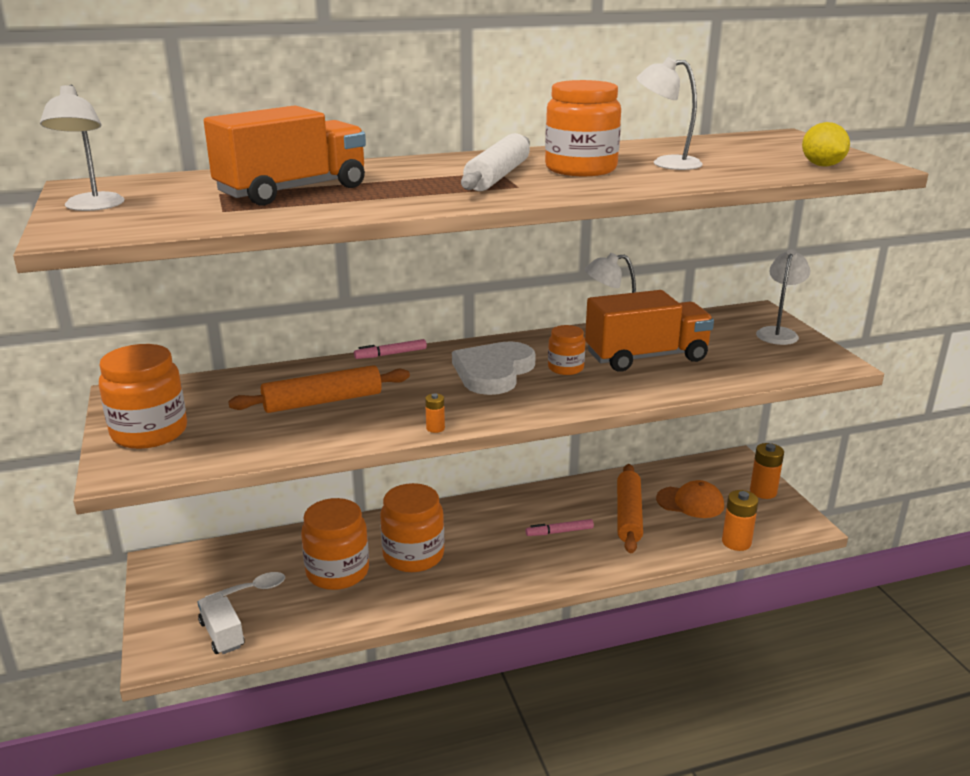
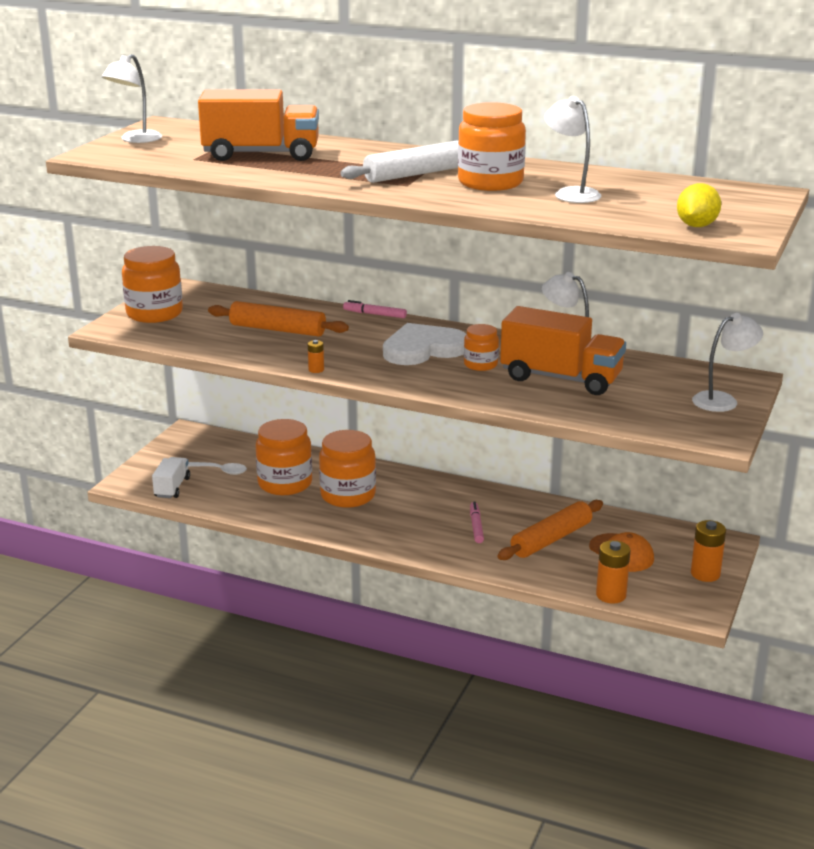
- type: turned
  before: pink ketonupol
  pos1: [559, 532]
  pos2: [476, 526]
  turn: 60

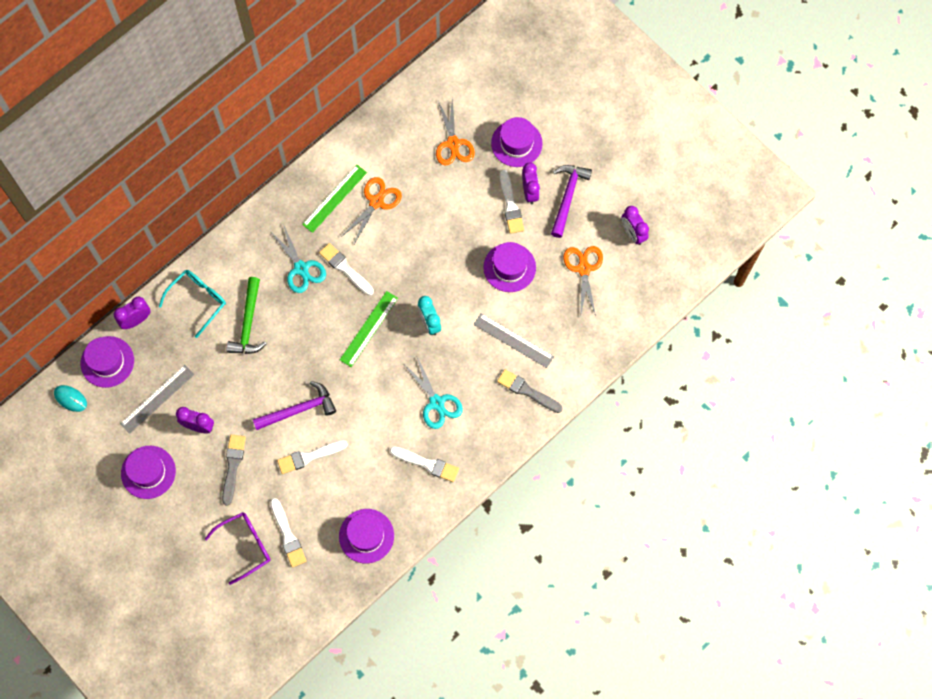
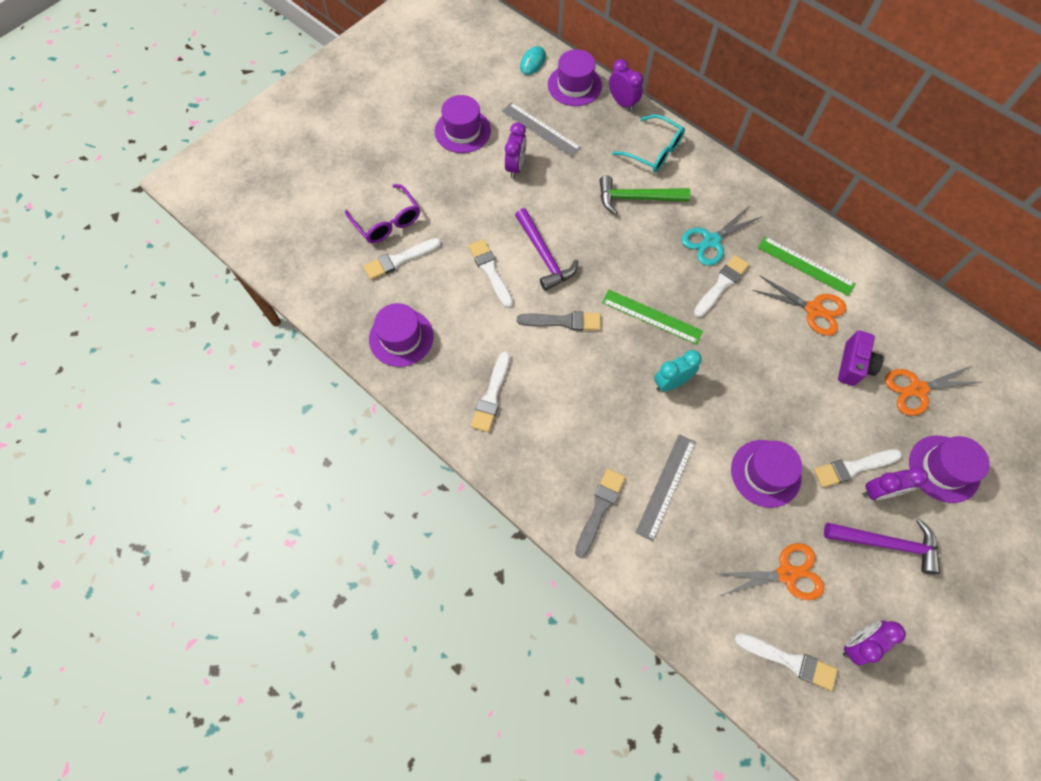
- type: removed
  before: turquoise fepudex
  pos1: [436, 403]
- type: added
  after: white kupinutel
  pos2: [789, 660]
- type: added
  after: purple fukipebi
  pos2: [853, 365]
- type: moved
  before: grey kupinutel
  pos1: [233, 466]
  pos2: [563, 321]

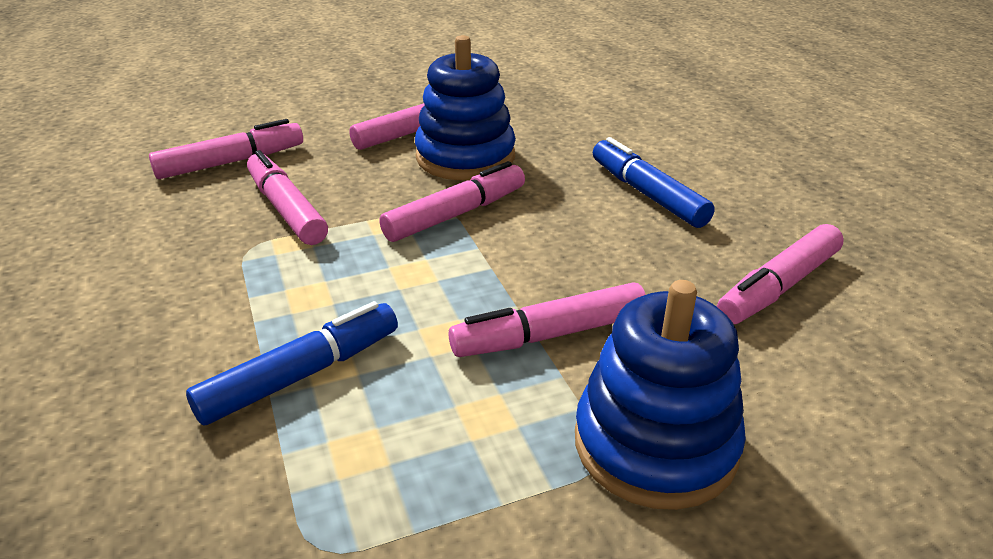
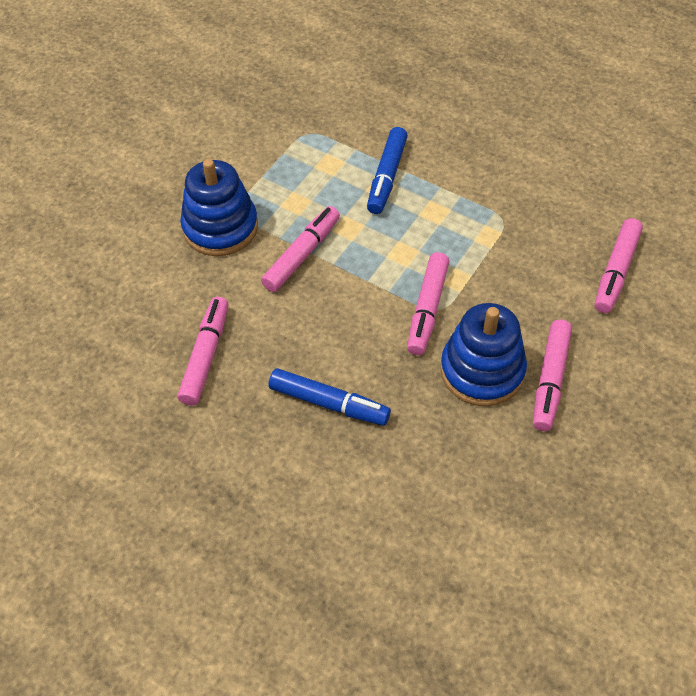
- type: removed
  before: pink ketonupol
  pos1: [286, 209]

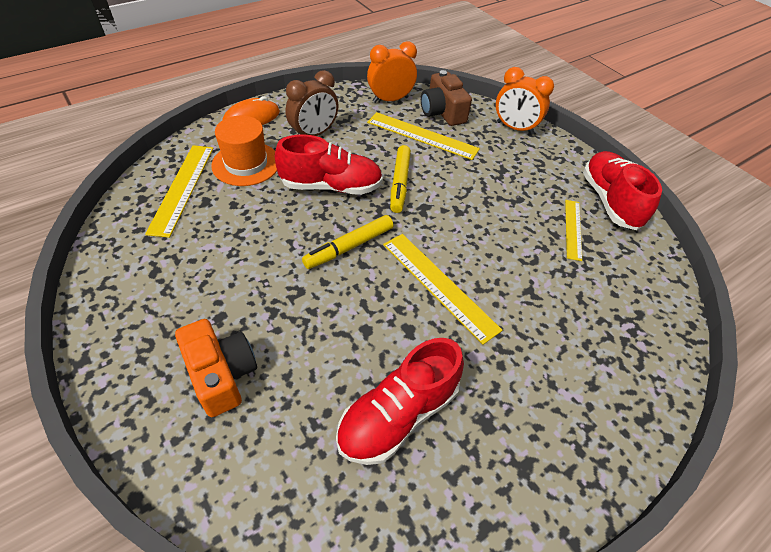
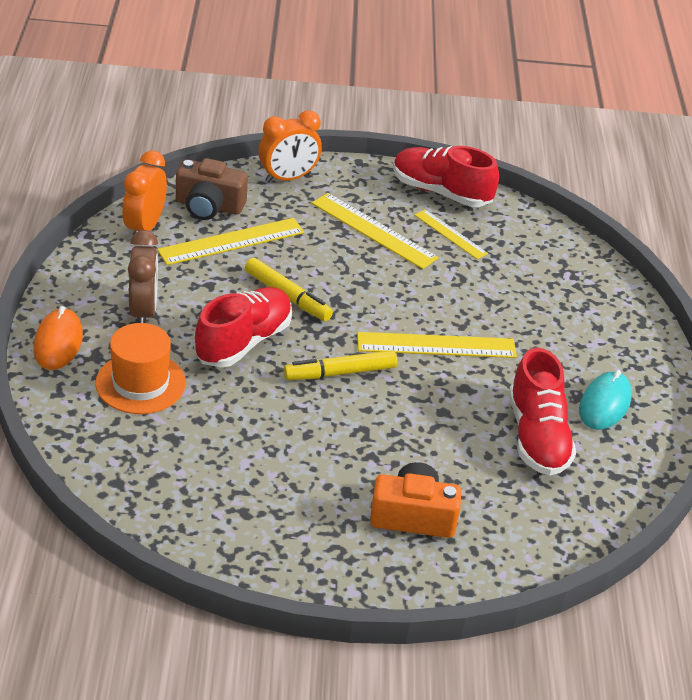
- type: added
  after: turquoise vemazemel
  pos2: [605, 404]
- type: moved
  before: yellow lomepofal
  pos1: [182, 188]
  pos2: [374, 230]
- type: turned
  before: yellow ketonupol
  pos1: [349, 247]
  pos2: [340, 373]
  turn: 75

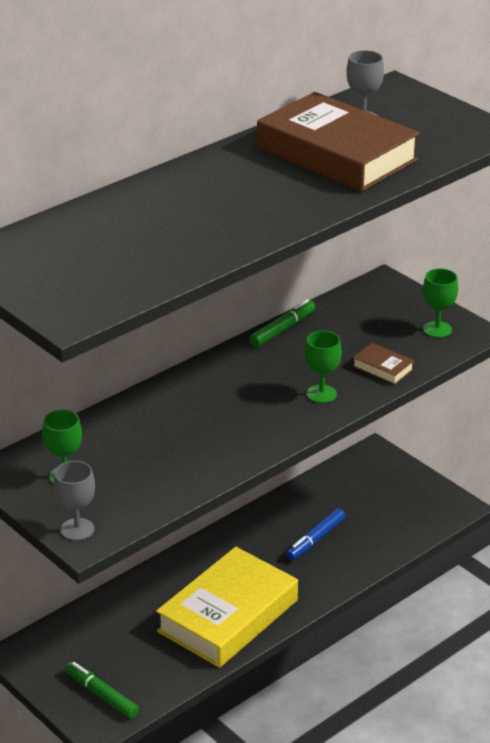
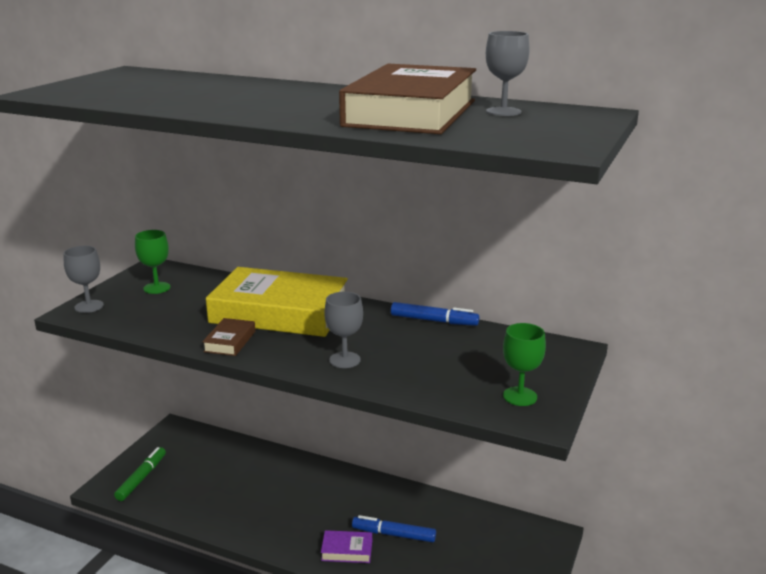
- type: added
  after: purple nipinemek
  pos2: [347, 550]
- type: moved
  before: yellow nipinemek
  pos1: [228, 616]
  pos2: [279, 312]
- type: moved
  before: brown nipinemek
  pos1: [383, 368]
  pos2: [230, 341]
- type: recoloured
  before: green ketonupol
  after: blue ketonupol
  pos1: [282, 329]
  pos2: [434, 321]
- type: recoloured
  before: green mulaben
  after: grey mulaben
  pos1: [321, 394]
  pos2: [344, 360]

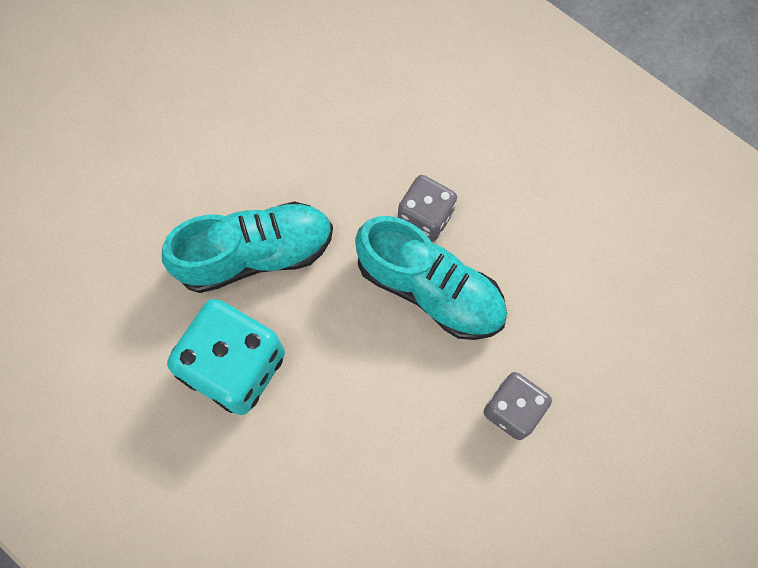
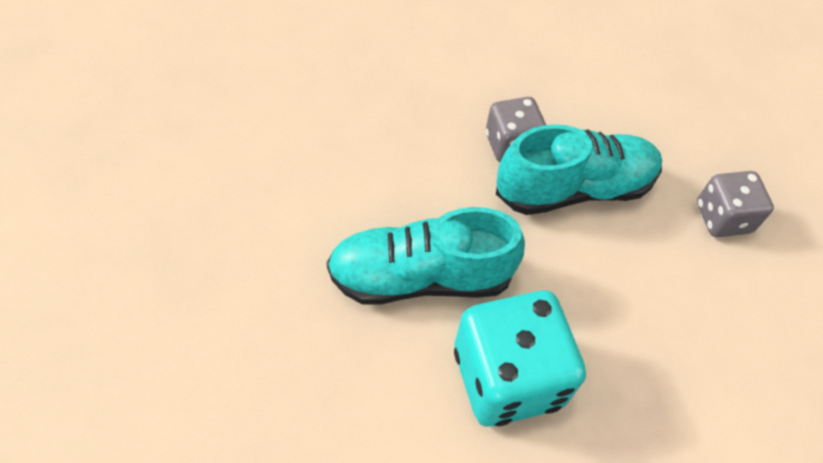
- type: turned
  before: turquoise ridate
  pos1: [256, 254]
  pos2: [420, 277]
  turn: -120

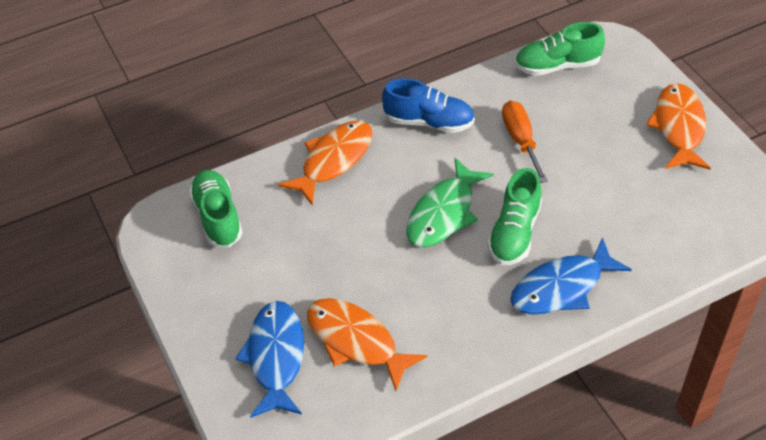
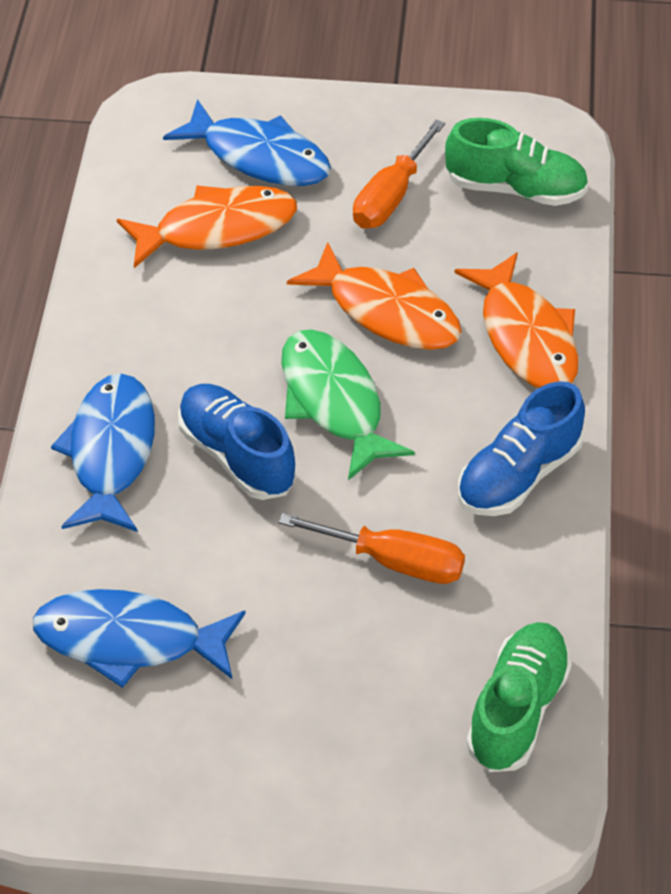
- type: added
  after: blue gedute
  pos2: [128, 640]
- type: added
  after: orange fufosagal
  pos2: [391, 197]
- type: moved
  before: orange gedute
  pos1: [679, 127]
  pos2: [387, 312]
- type: recoloured
  before: green ridate
  after: blue ridate
  pos1: [514, 233]
  pos2: [237, 456]

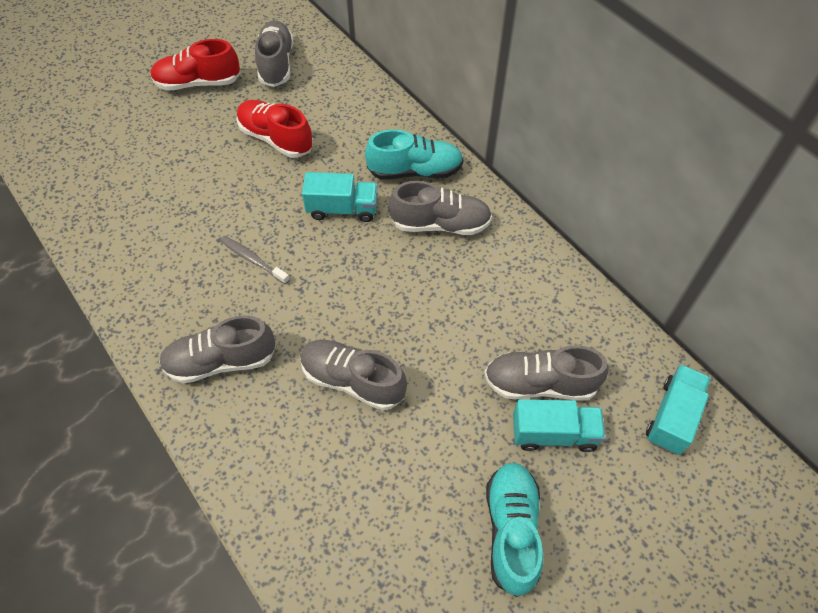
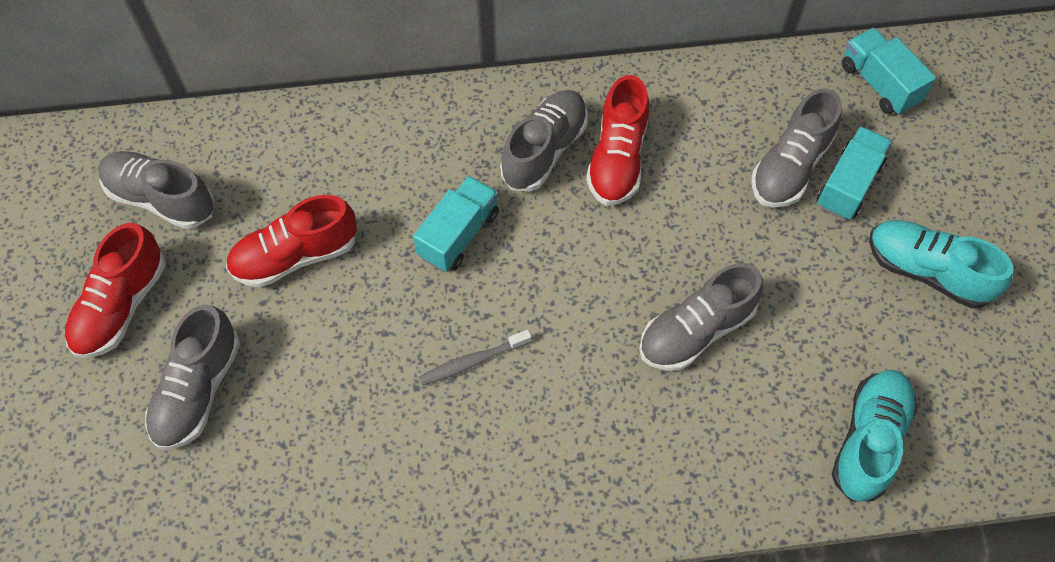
- type: added
  after: red ridate
  pos2: [617, 159]
- type: moved
  before: grey ridate
  pos1: [221, 361]
  pos2: [198, 389]
- type: moved
  before: turquoise ridate
  pos1: [415, 171]
  pos2: [868, 440]

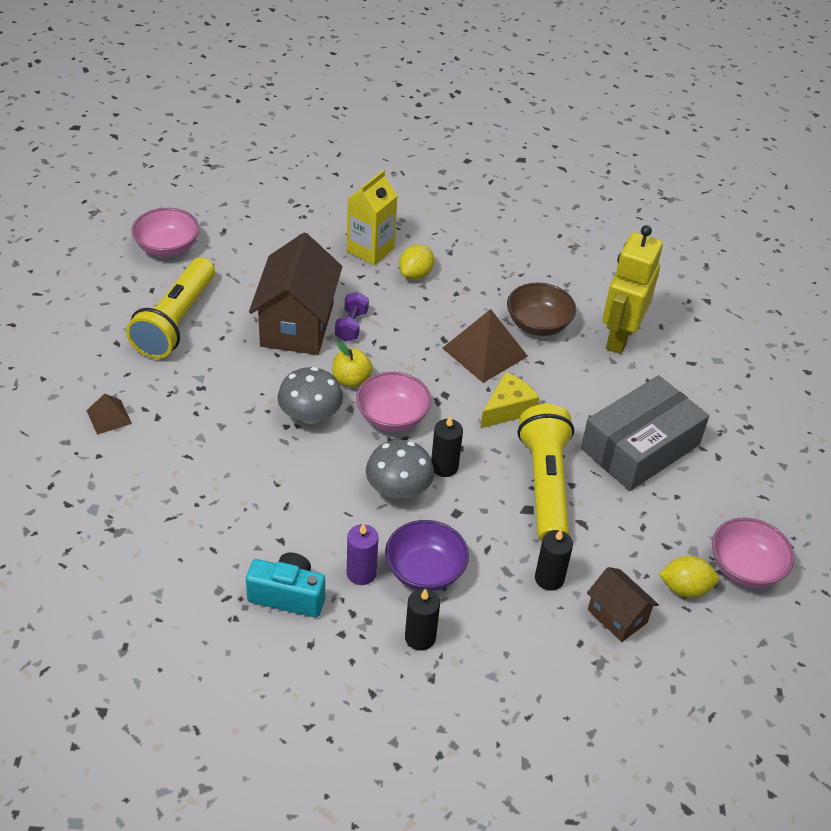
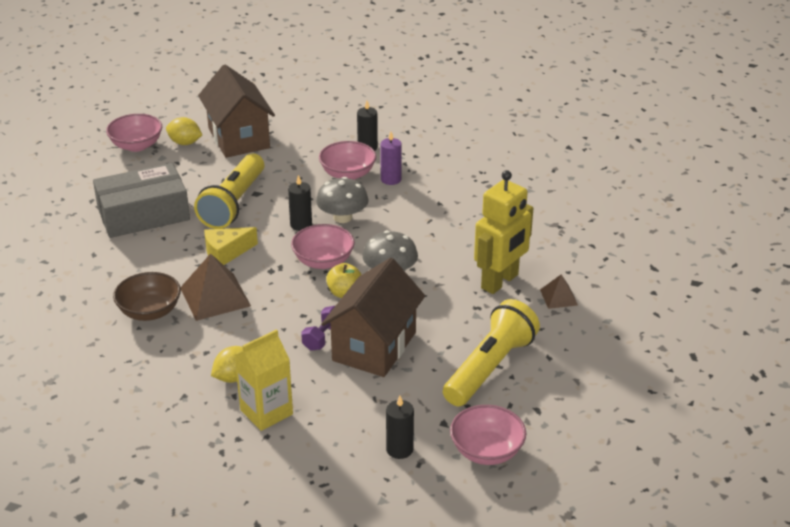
- type: removed
  before: turquoise fukipebi
  pos1: [288, 595]
- type: moved
  before: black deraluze
  pos1: [549, 578]
  pos2: [399, 449]
- type: moved
  before: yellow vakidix
  pos1: [619, 337]
  pos2: [500, 282]
- type: recoloured
  before: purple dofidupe
  after: pink dofidupe
  pos1: [425, 571]
  pos2: [348, 174]
- type: resized
  before: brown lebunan
  pos1: [617, 616]
  pos2: [239, 138]
  scale: 1.91

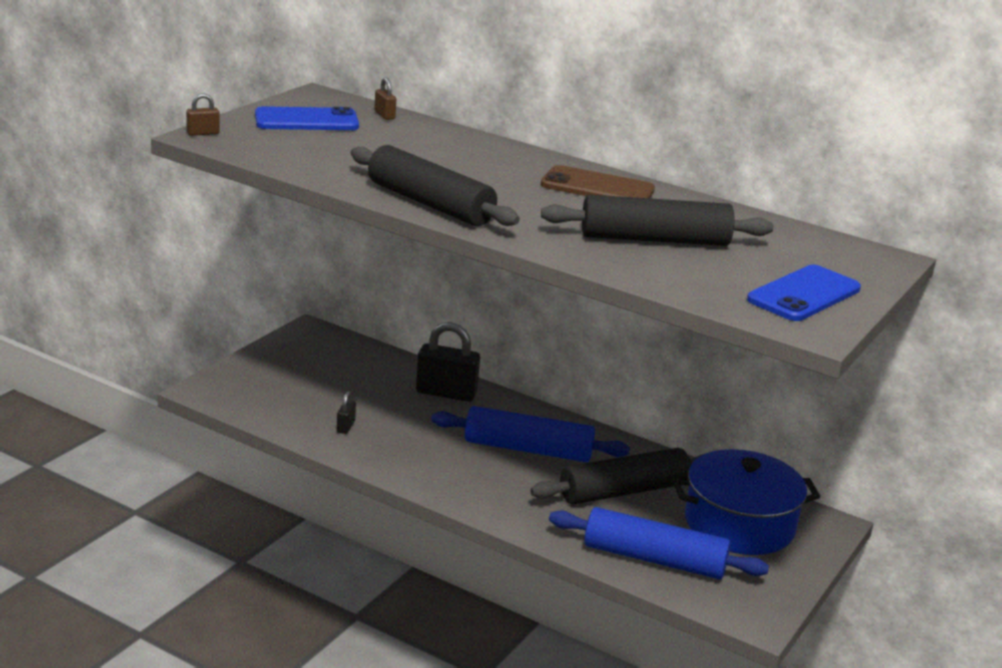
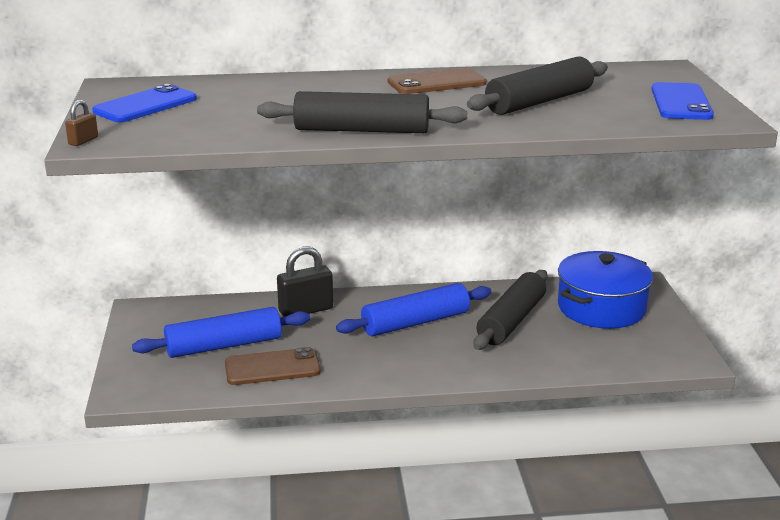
- type: removed
  before: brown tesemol
  pos1: [384, 115]
- type: moved
  before: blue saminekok
  pos1: [654, 559]
  pos2: [224, 346]
- type: replaced
  before: black tesemol
  after: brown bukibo
  pos1: [345, 427]
  pos2: [272, 367]

